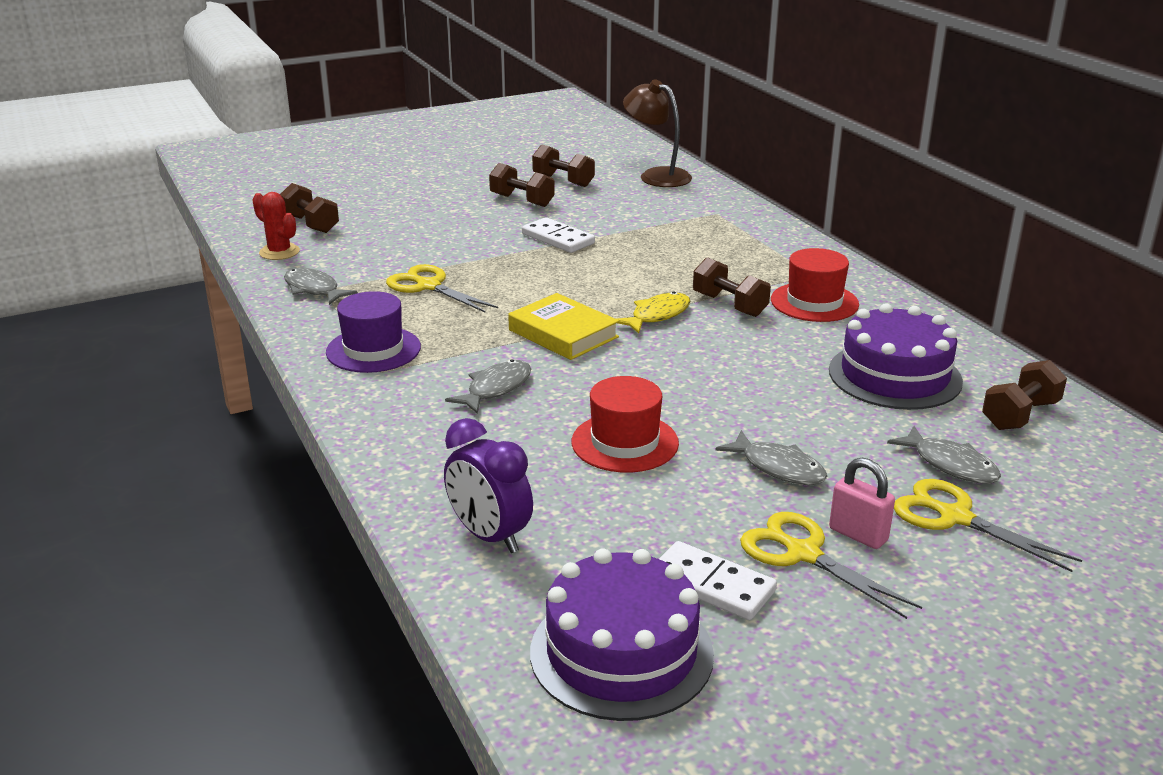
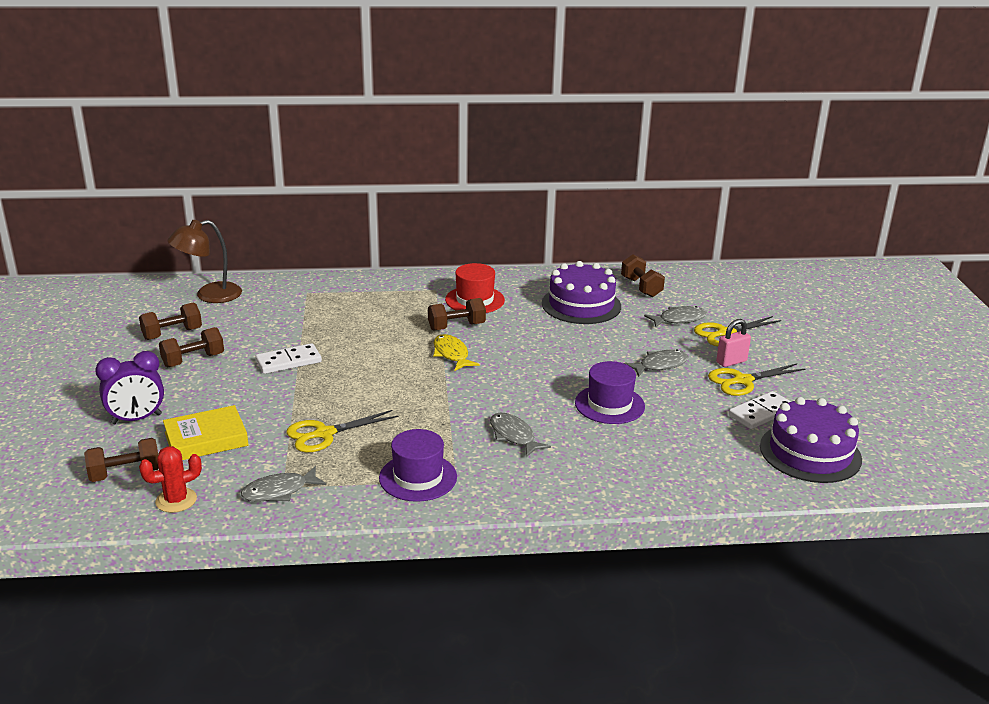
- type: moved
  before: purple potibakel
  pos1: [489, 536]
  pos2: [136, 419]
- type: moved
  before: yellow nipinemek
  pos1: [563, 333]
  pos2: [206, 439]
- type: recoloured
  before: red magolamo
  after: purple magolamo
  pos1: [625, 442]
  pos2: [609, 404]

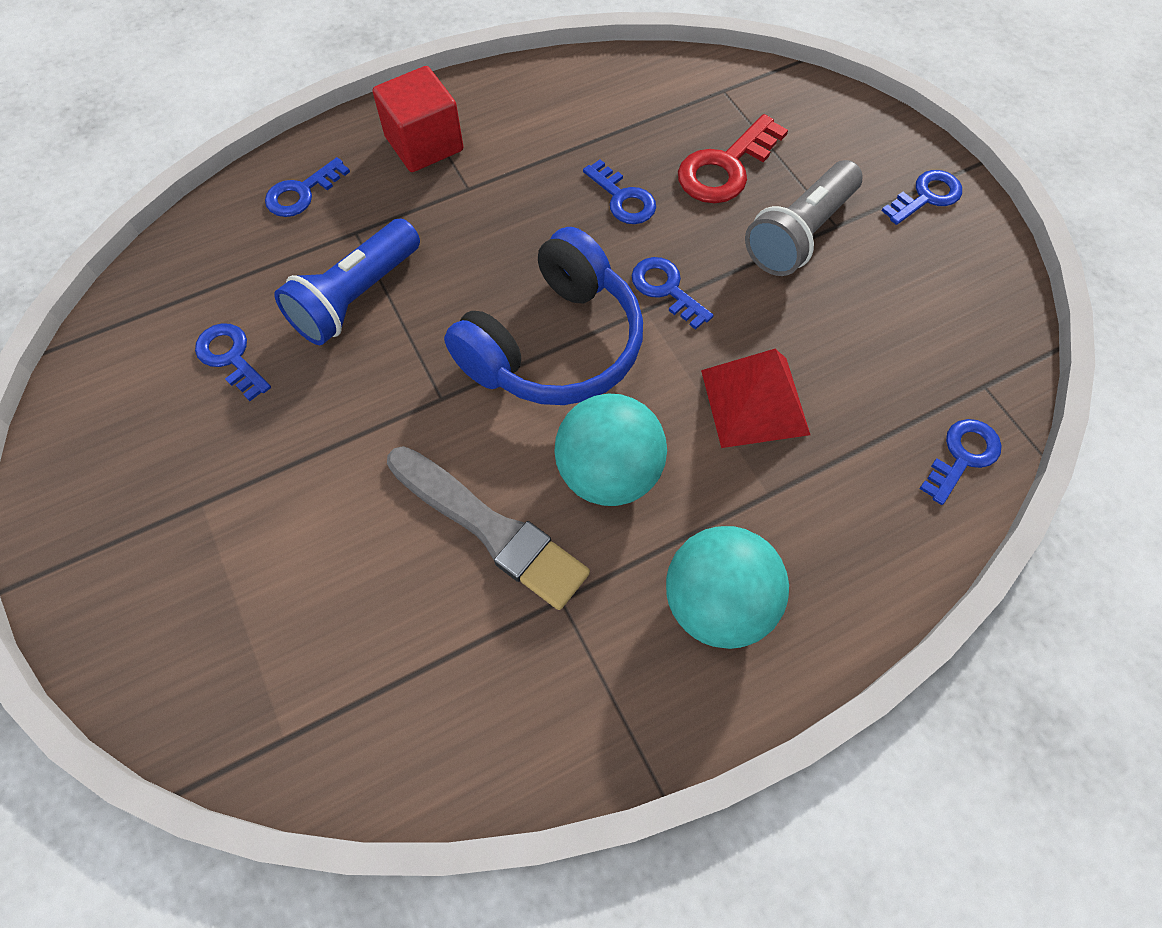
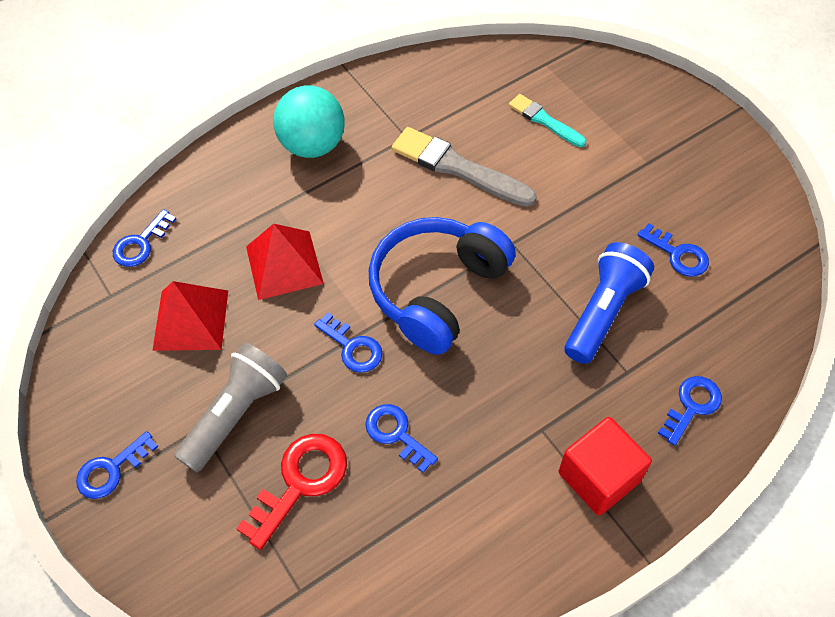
- type: removed
  before: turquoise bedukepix
  pos1: [609, 473]
- type: added
  after: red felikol
  pos2: [191, 319]
- type: added
  after: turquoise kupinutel
  pos2: [544, 121]

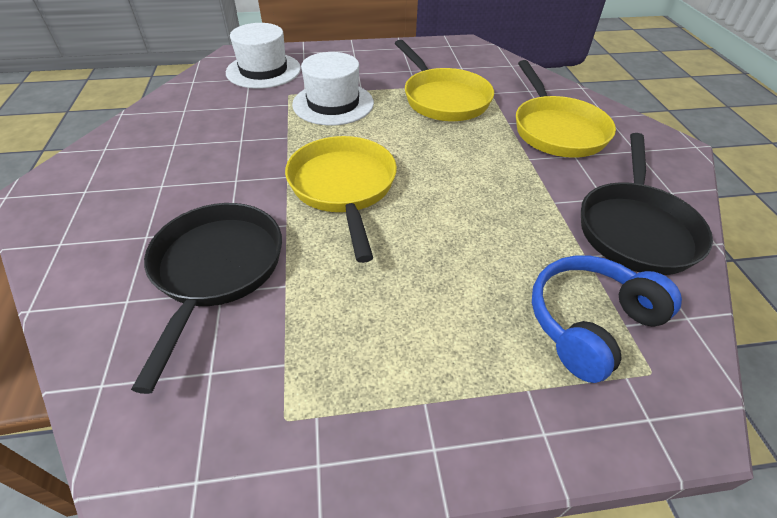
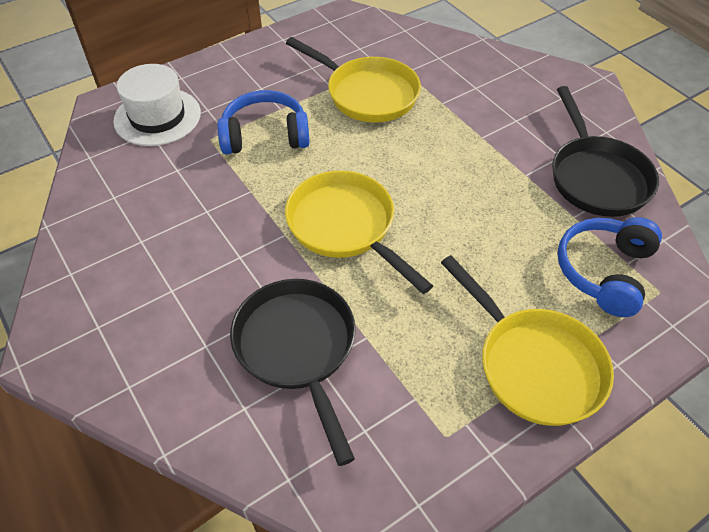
- type: moved
  before: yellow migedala
  pos1: [556, 130]
  pos2: [534, 364]
- type: replaced
  before: white magolamo
  after: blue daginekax
  pos1: [333, 103]
  pos2: [265, 135]

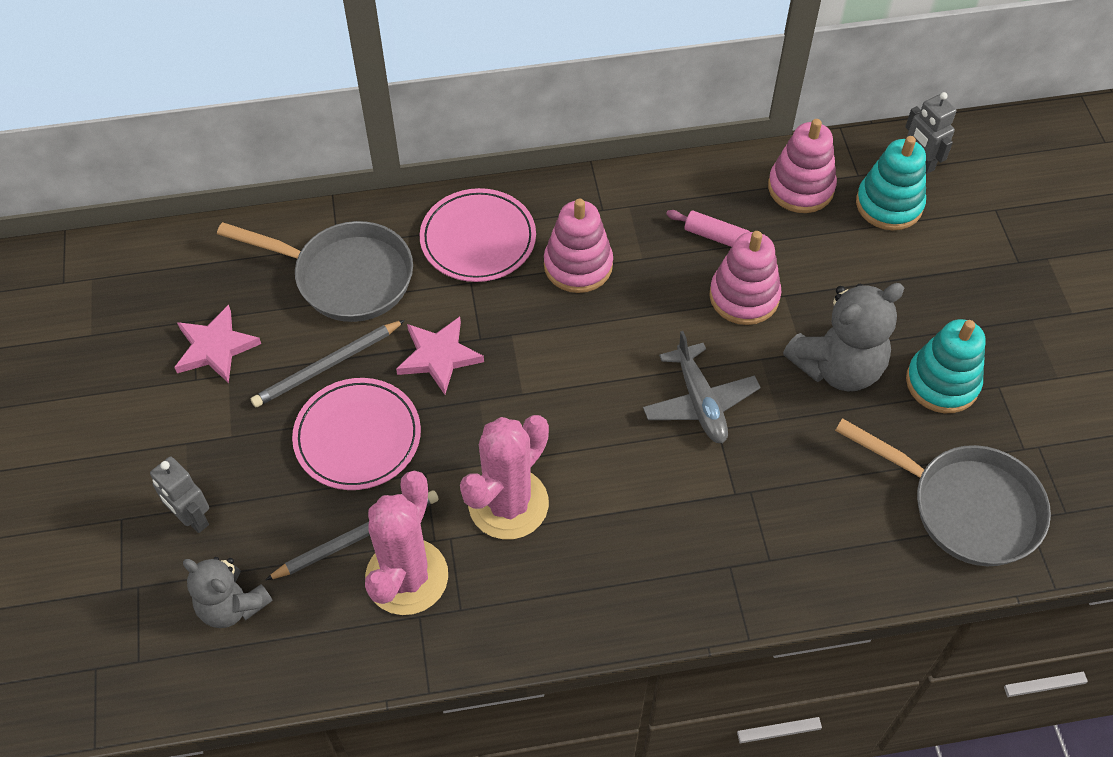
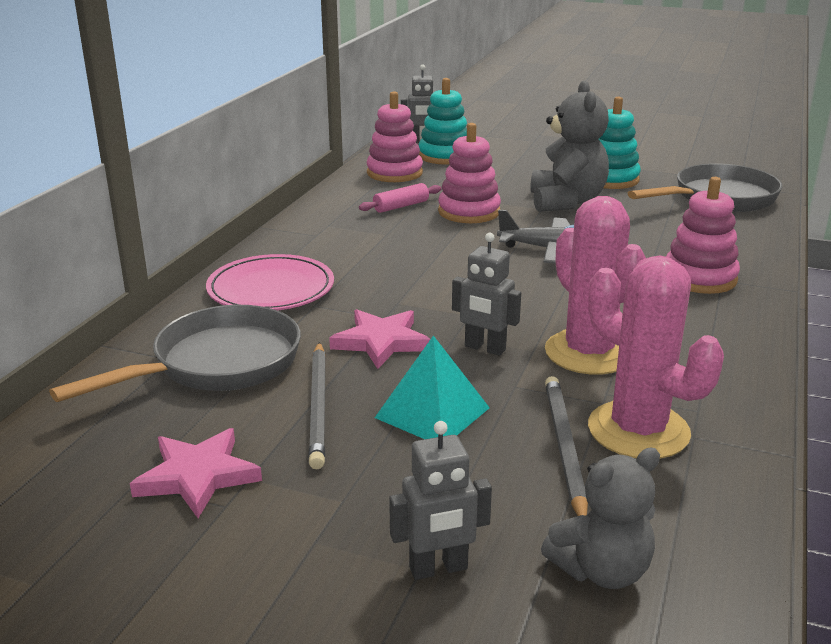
- type: added
  after: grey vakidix
  pos2: [484, 348]
- type: moved
  before: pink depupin
  pos1: [578, 265]
  pos2: [699, 278]
- type: replaced
  before: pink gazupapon
  after: turquoise felikol
  pos1: [357, 437]
  pos2: [432, 412]

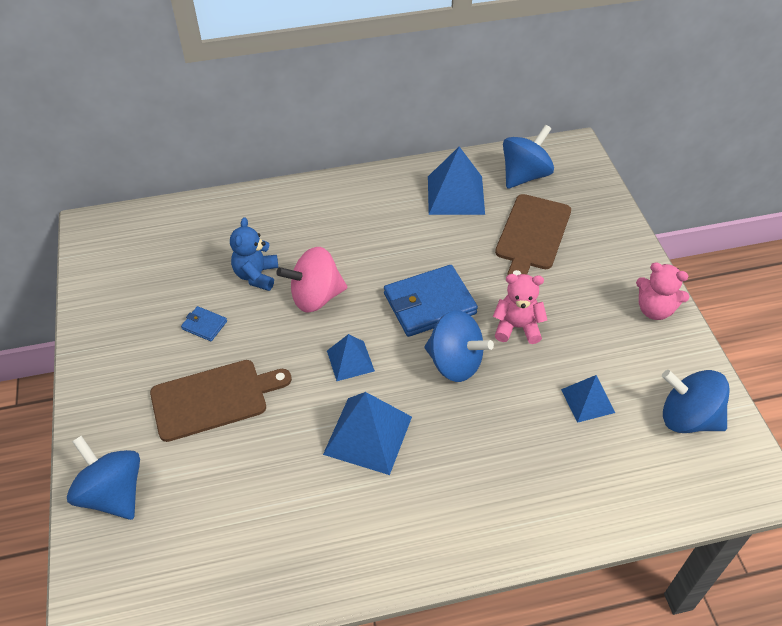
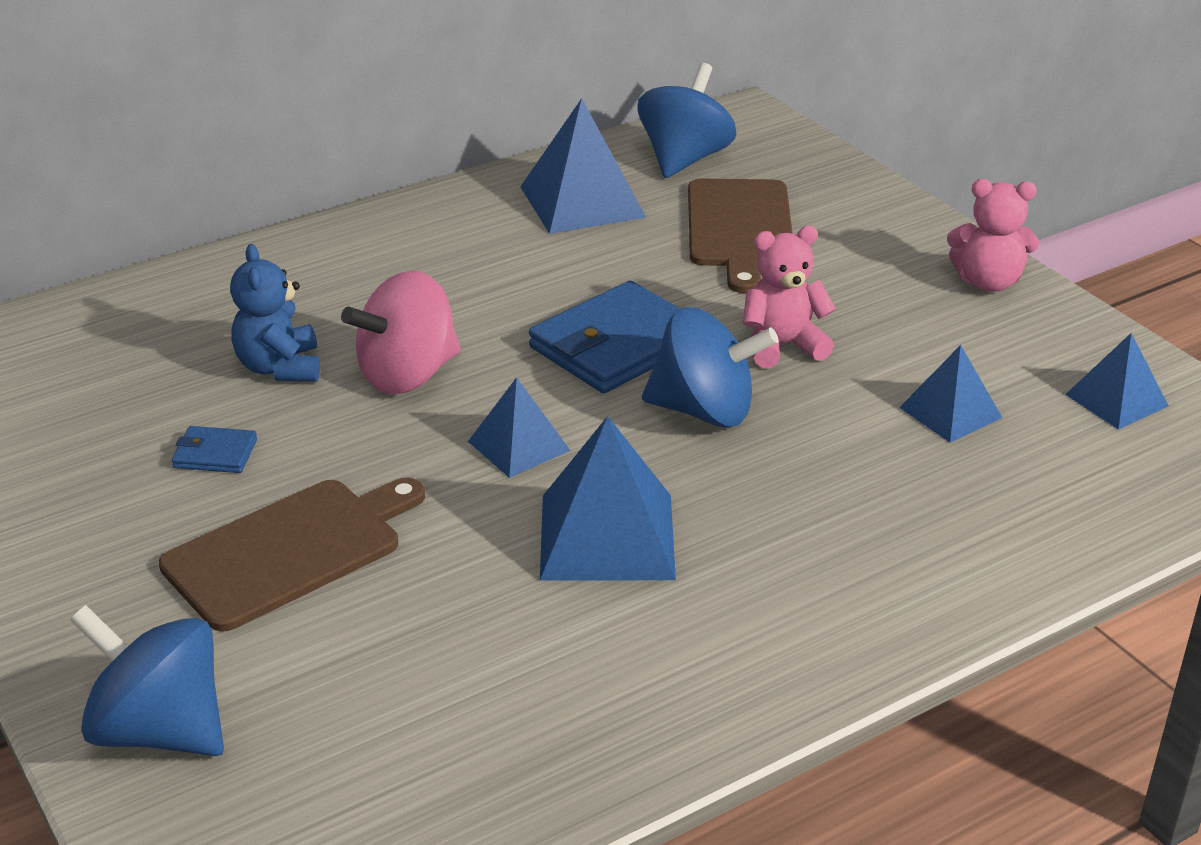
- type: replaced
  before: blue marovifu
  after: blue felikol
  pos1: [687, 418]
  pos2: [1116, 400]

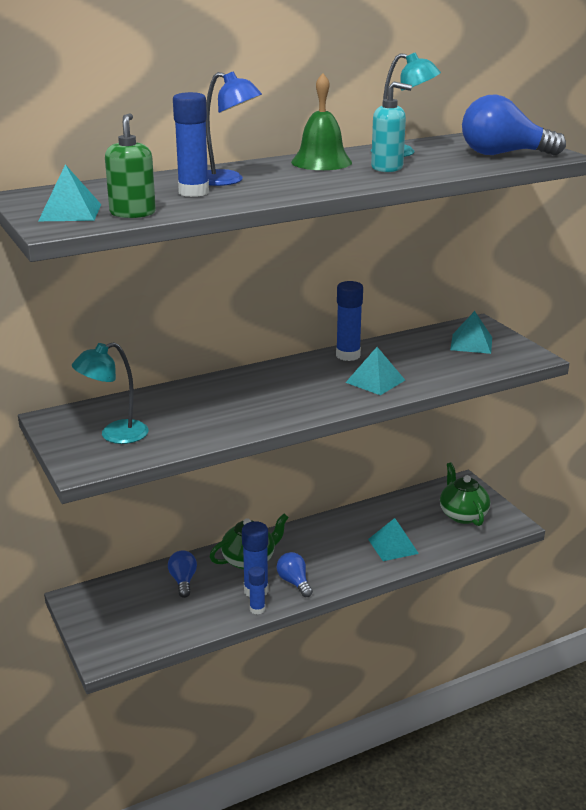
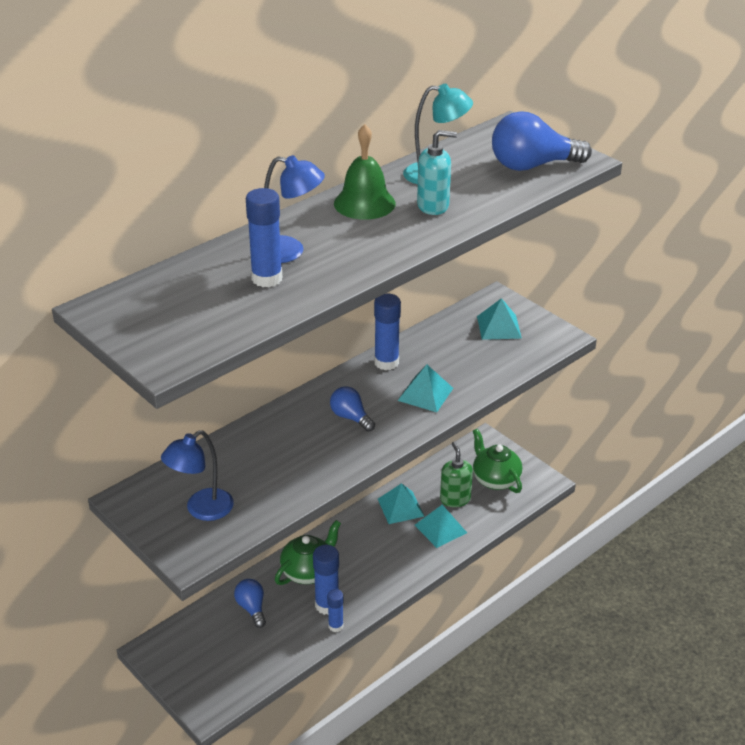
- type: moved
  before: turquoise felikol
  pos1: [70, 212]
  pos2: [400, 507]
- type: moved
  before: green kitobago
  pos1: [133, 213]
  pos2: [455, 499]
- type: moved
  before: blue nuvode
  pos1: [294, 582]
  pos2: [350, 417]
- type: recoloured
  before: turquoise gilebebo
  after: blue gilebebo
  pos1: [115, 435]
  pos2: [201, 510]

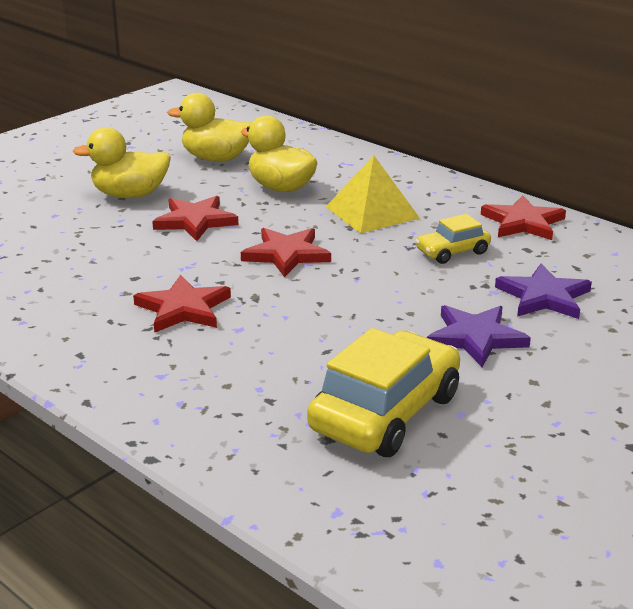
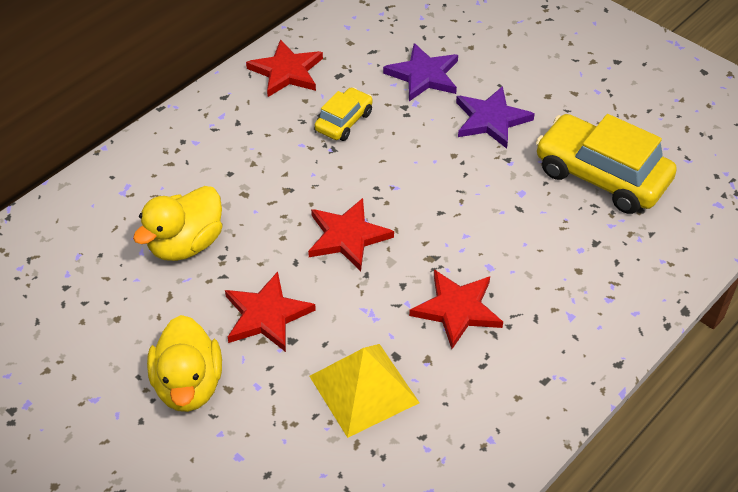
- type: removed
  before: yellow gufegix
  pos1: [216, 158]
- type: moved
  before: yellow felikol
  pos1: [372, 212]
  pos2: [364, 389]
- type: turned
  before: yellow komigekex
  pos1: [452, 252]
  pos2: [344, 121]
  turn: -120

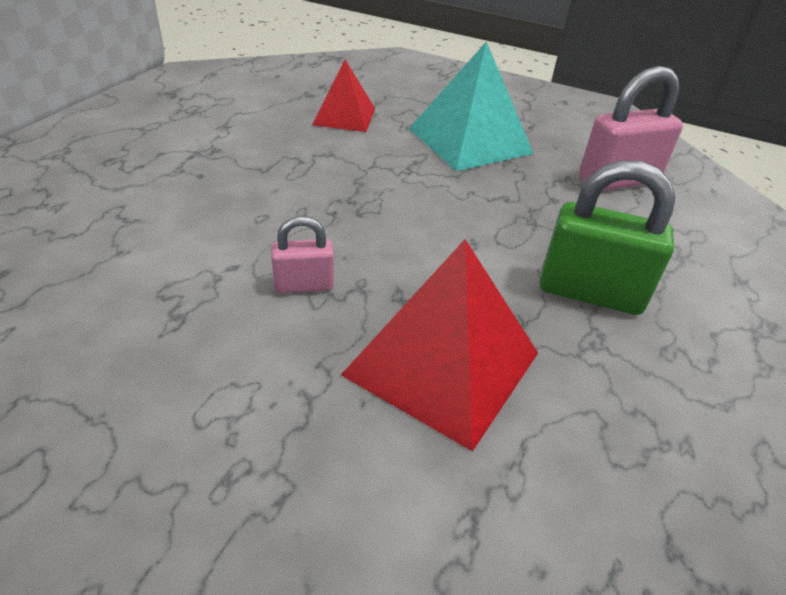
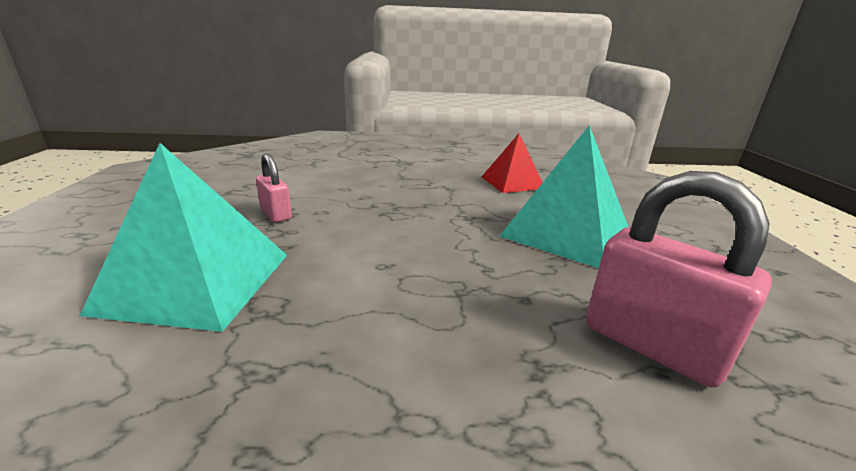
- type: removed
  before: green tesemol
  pos1: [590, 292]
- type: recoloured
  before: red felikol
  after: turquoise felikol
  pos1: [442, 364]
  pos2: [196, 281]

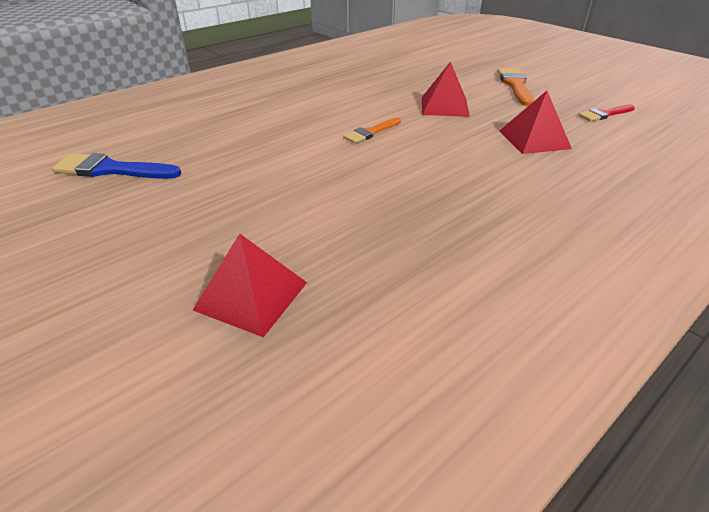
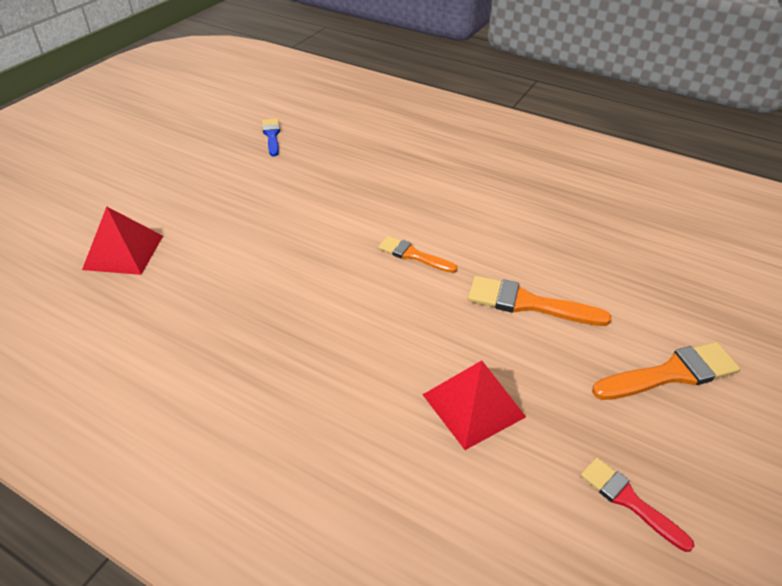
- type: replaced
  before: red felikol
  after: orange kupinutel
  pos1: [444, 106]
  pos2: [528, 303]
- type: resized
  before: blue kupinutel
  pos1: [112, 170]
  pos2: [272, 136]
  scale: 0.64

